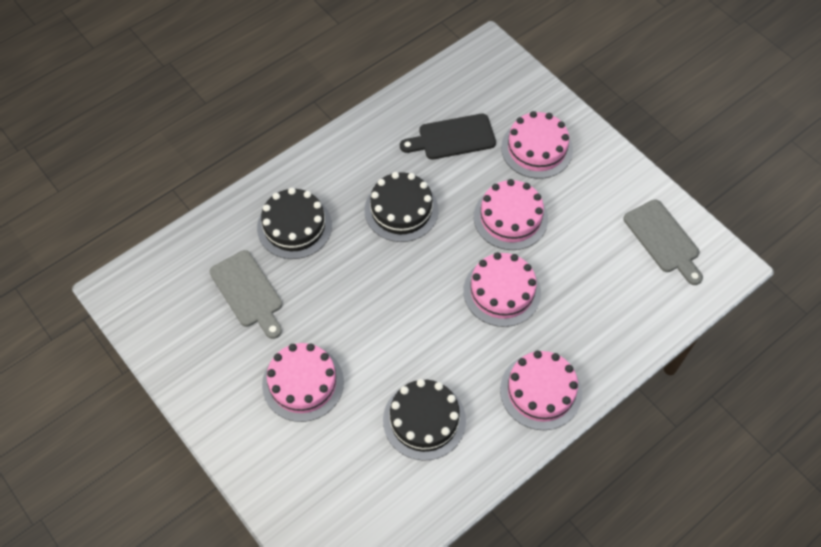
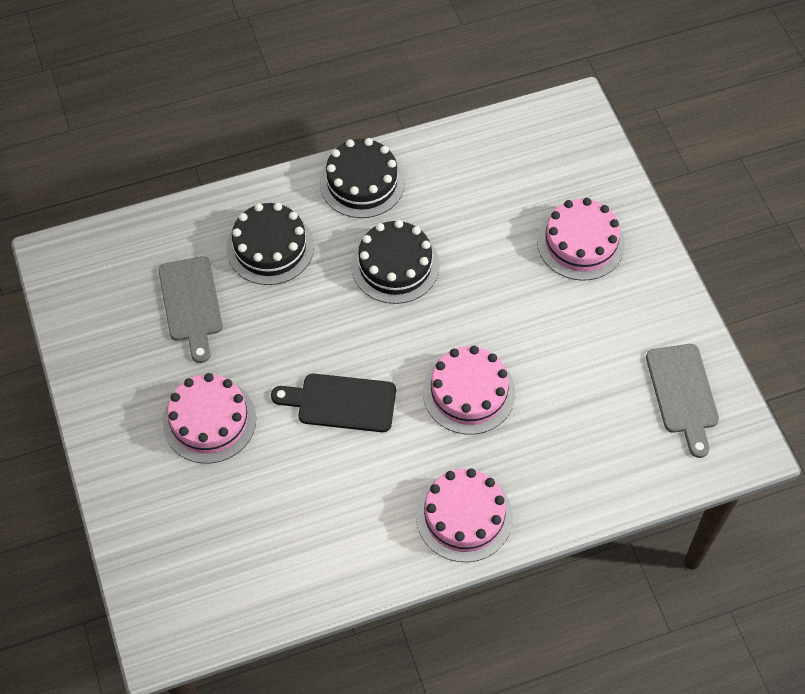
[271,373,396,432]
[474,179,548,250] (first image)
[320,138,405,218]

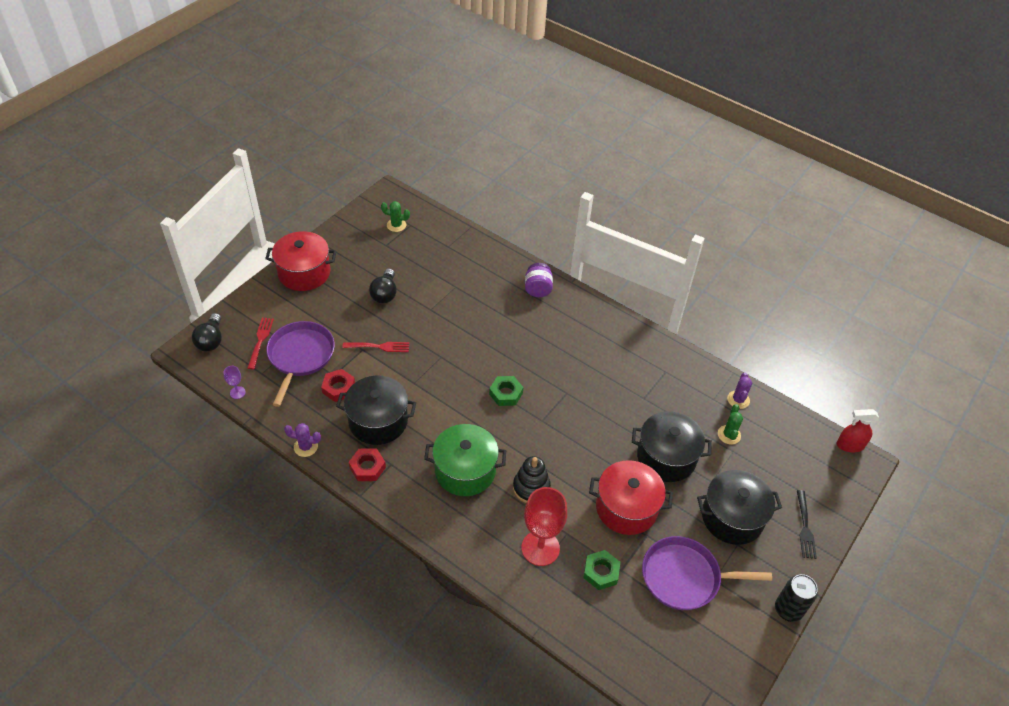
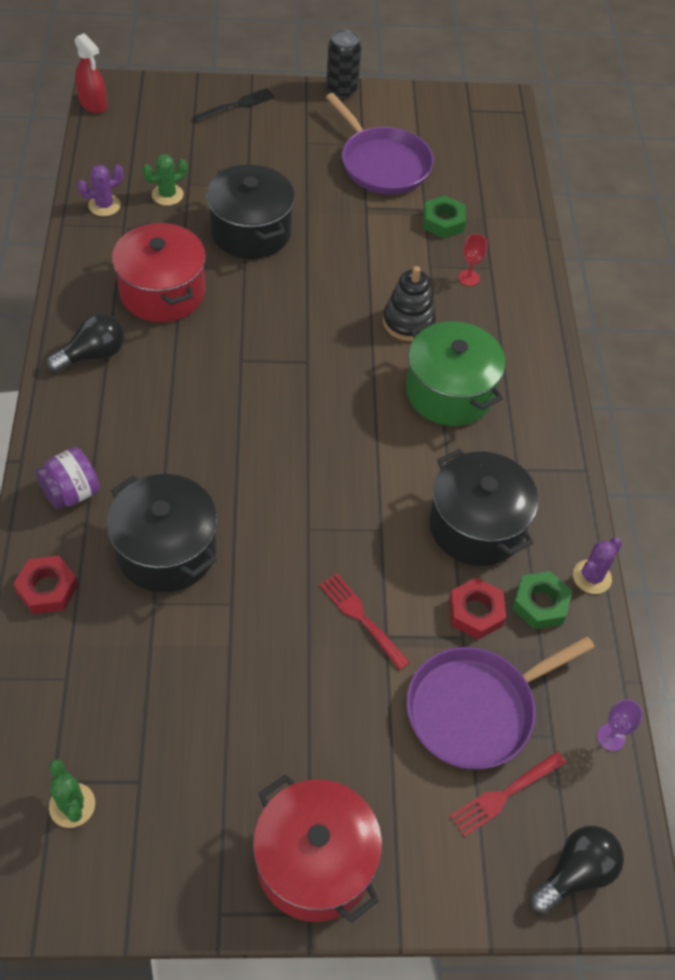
[47,313,124,372]
[512,571,572,629]
[573,538,622,594]
[13,556,78,614]
[112,222,206,322]
[107,474,217,592]
[458,234,487,286]

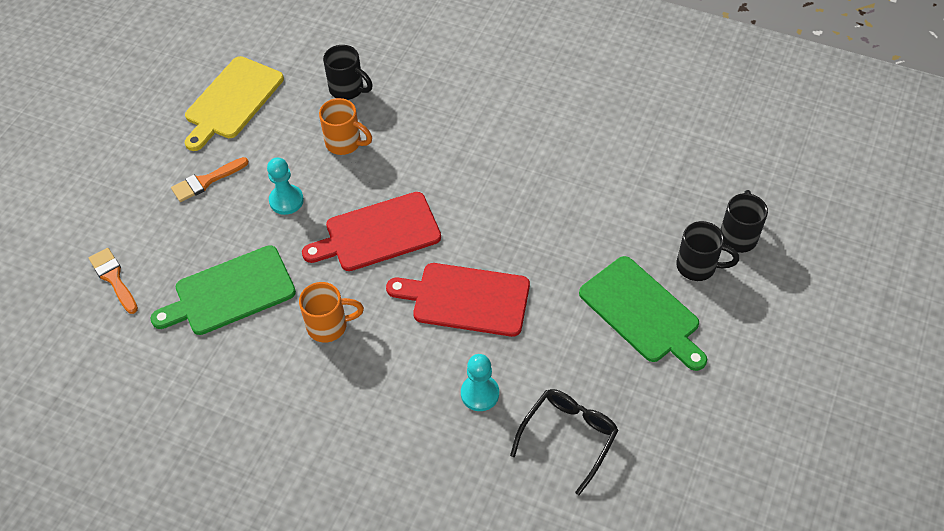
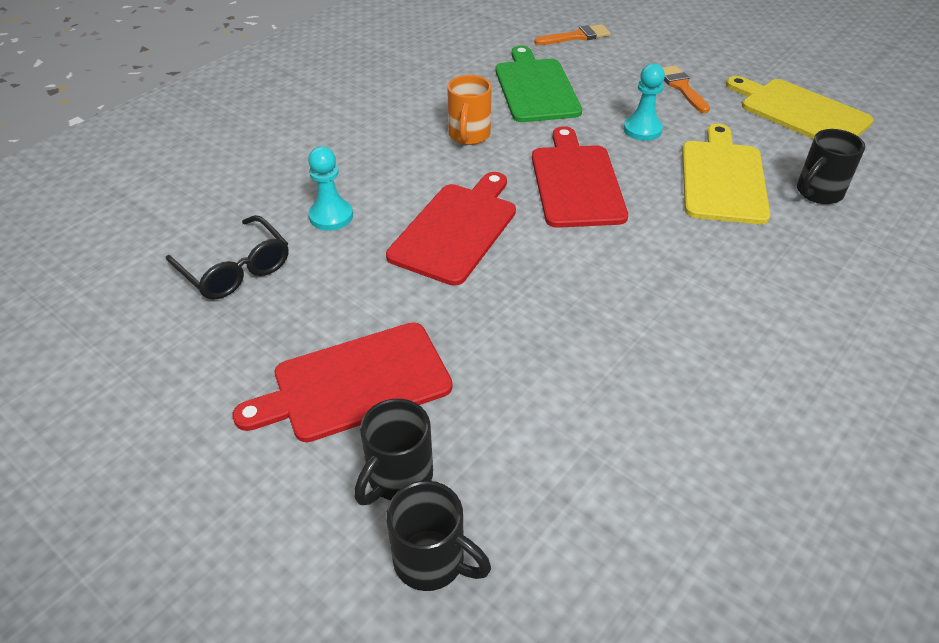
[682,124,770,225]
[233,322,453,442]

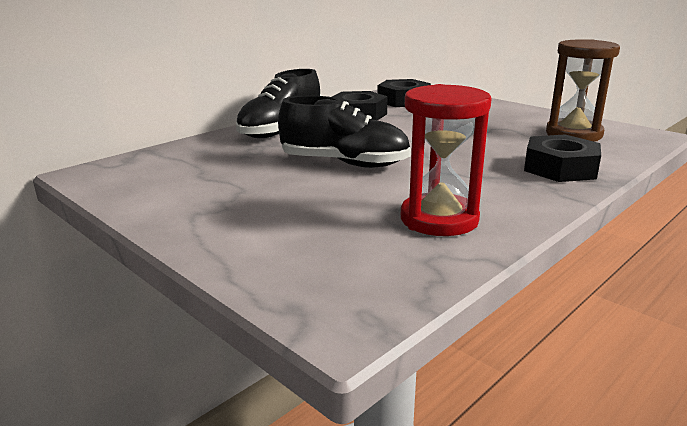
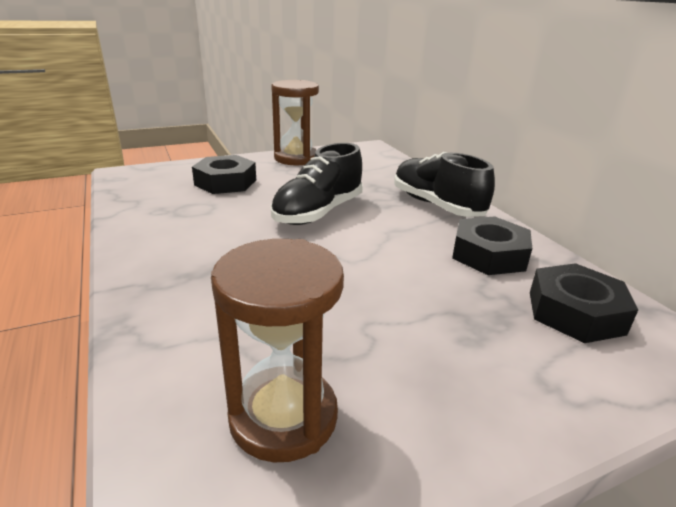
[401,84,492,236] (first image)
[192,155,256,194]
[271,80,319,166]

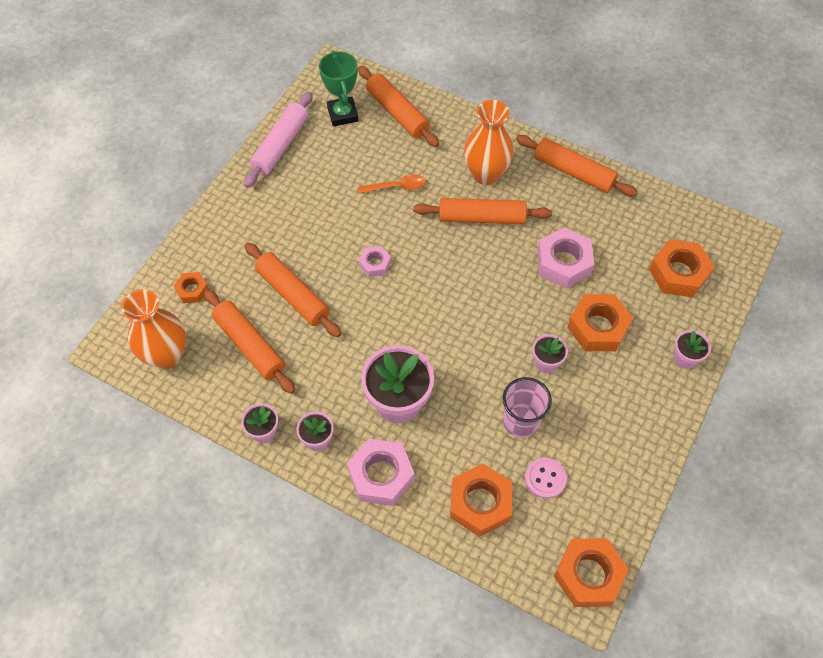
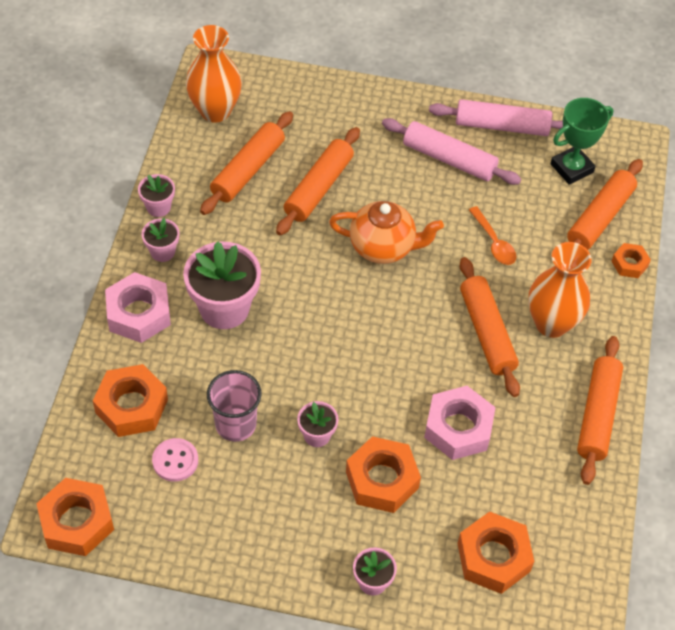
[329,201,444,264]
[611,243,651,278]
[382,118,521,185]

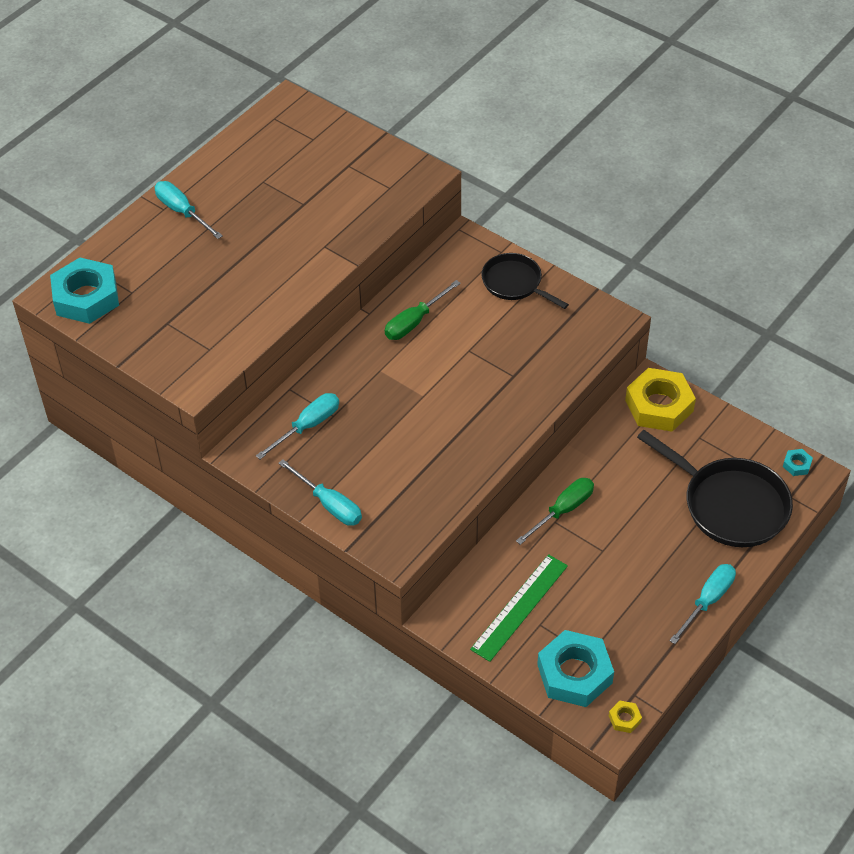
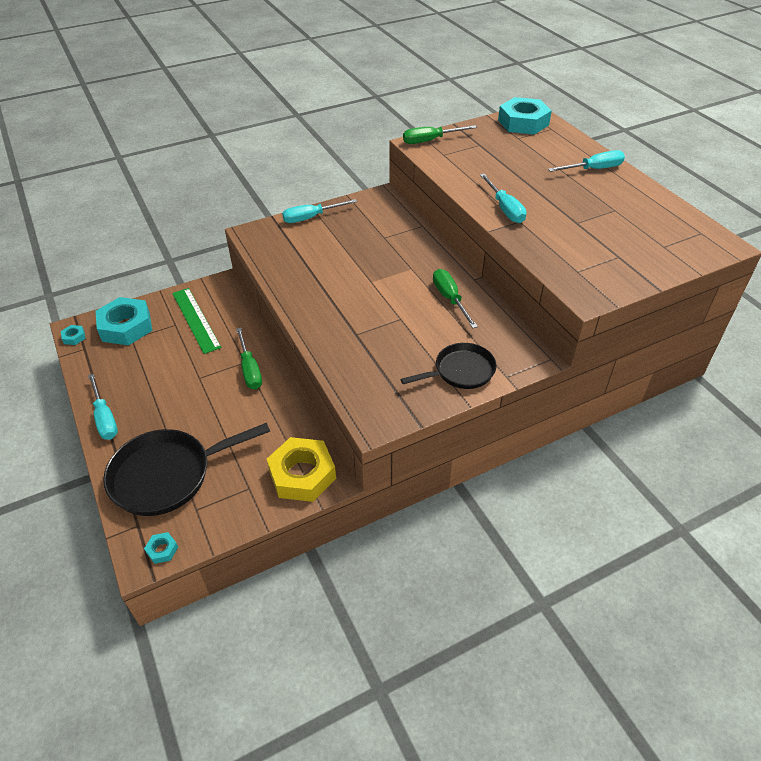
[480,174,527,223]
[61,325,86,345]
[403,125,477,144]

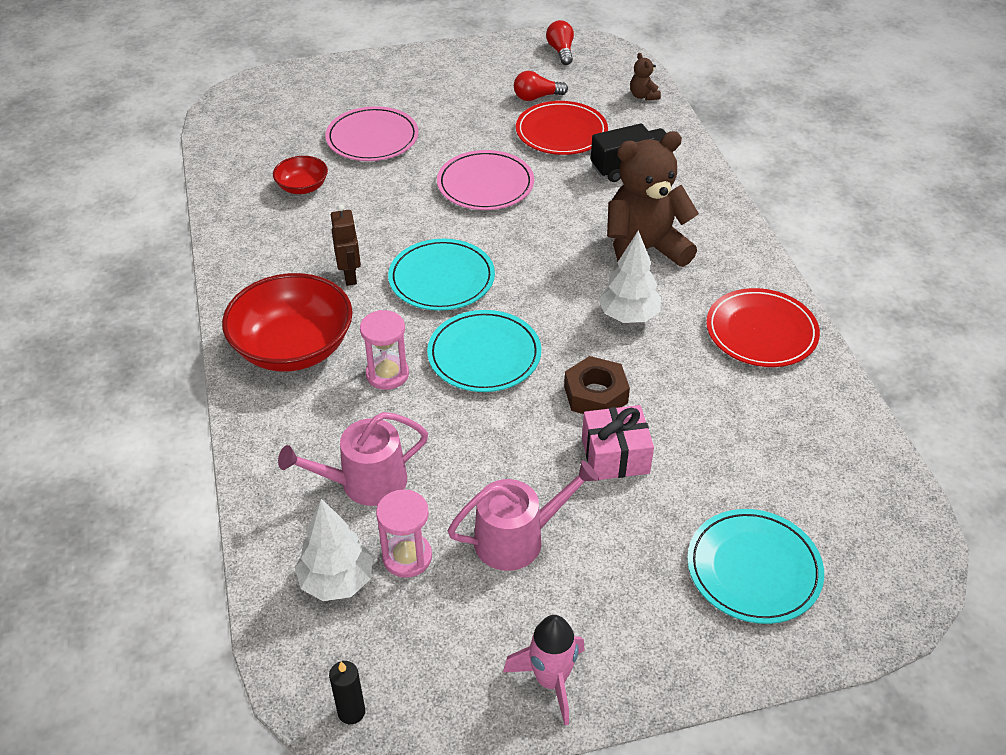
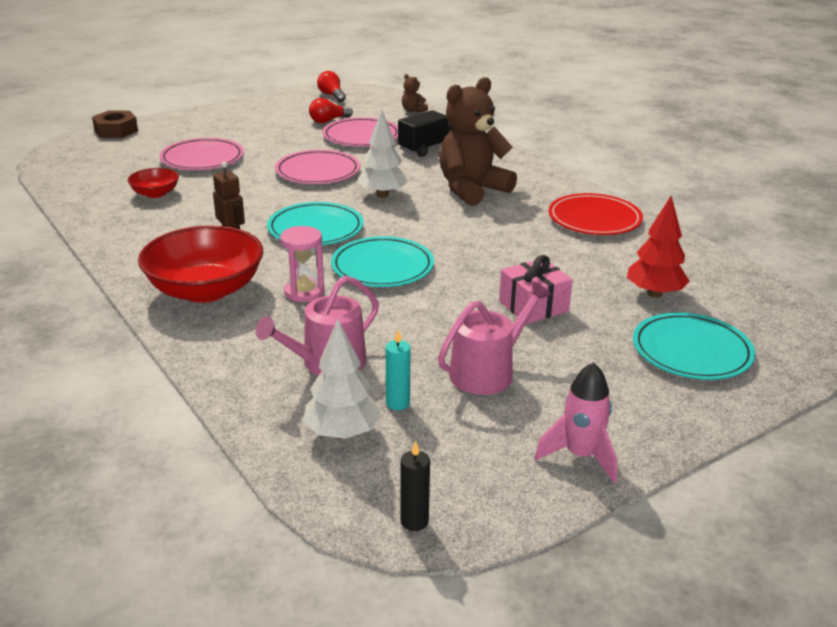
[322,117,398,147]
[357,110,408,198]
[92,110,138,138]
[386,330,411,410]
[627,196,690,298]

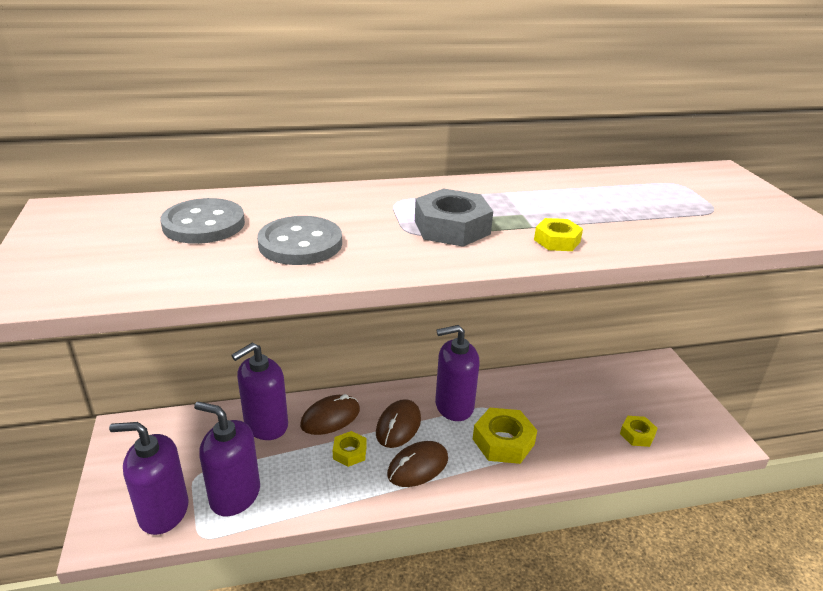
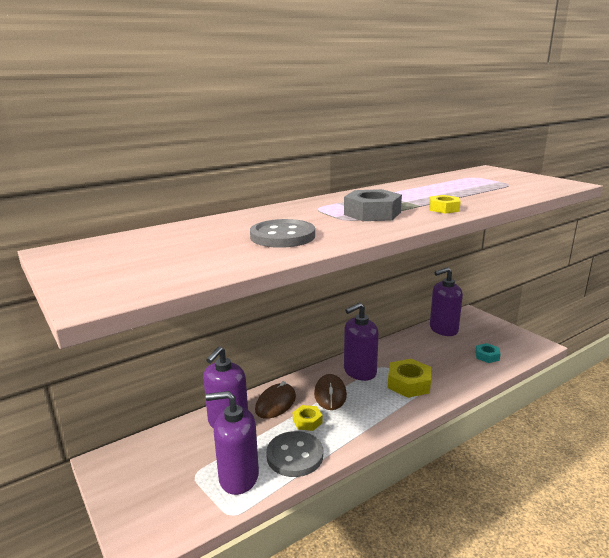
[266,431,323,477]
[475,343,501,363]
[430,267,463,336]
[387,441,448,487] (first image)

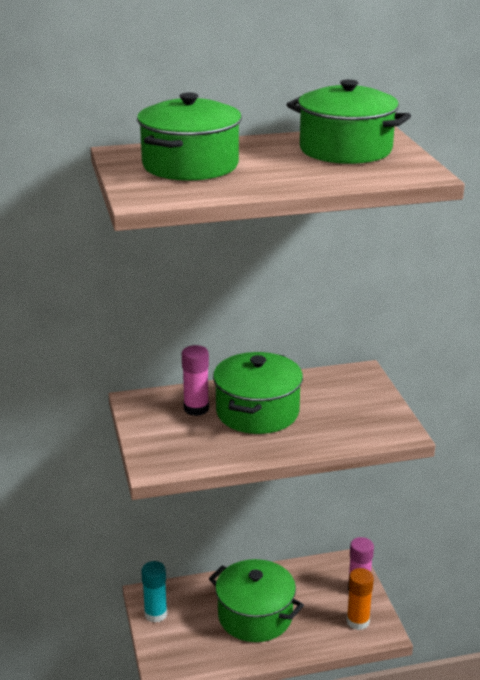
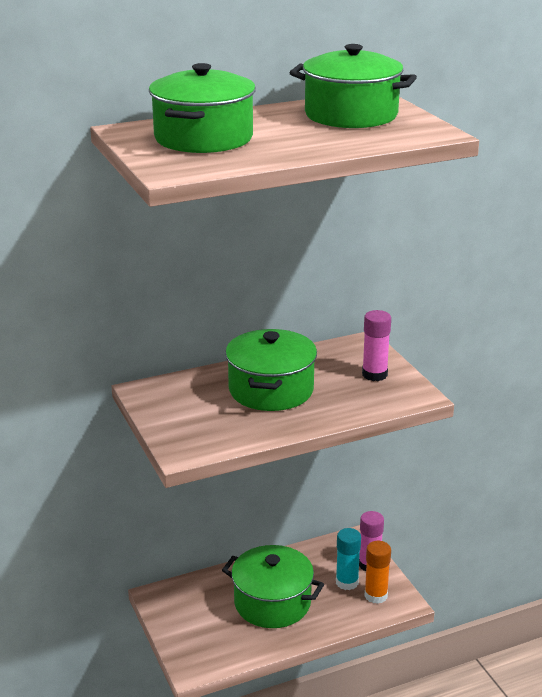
[362,310,391,381]
[336,528,361,590]

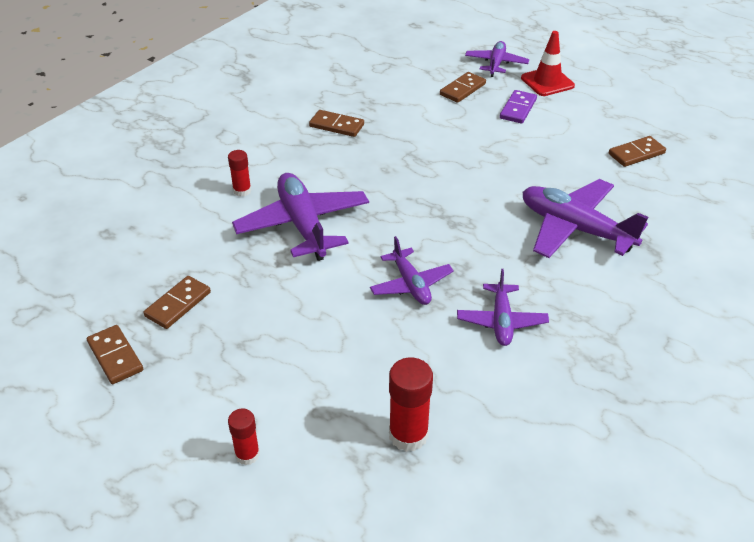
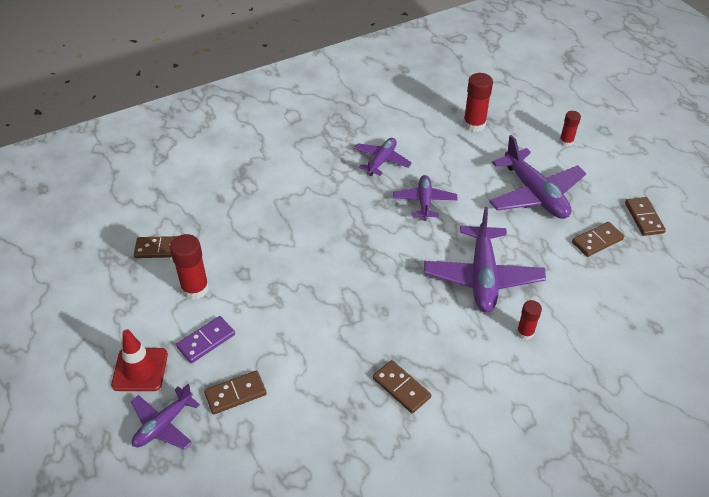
[489,135,586,219]
[170,234,209,300]

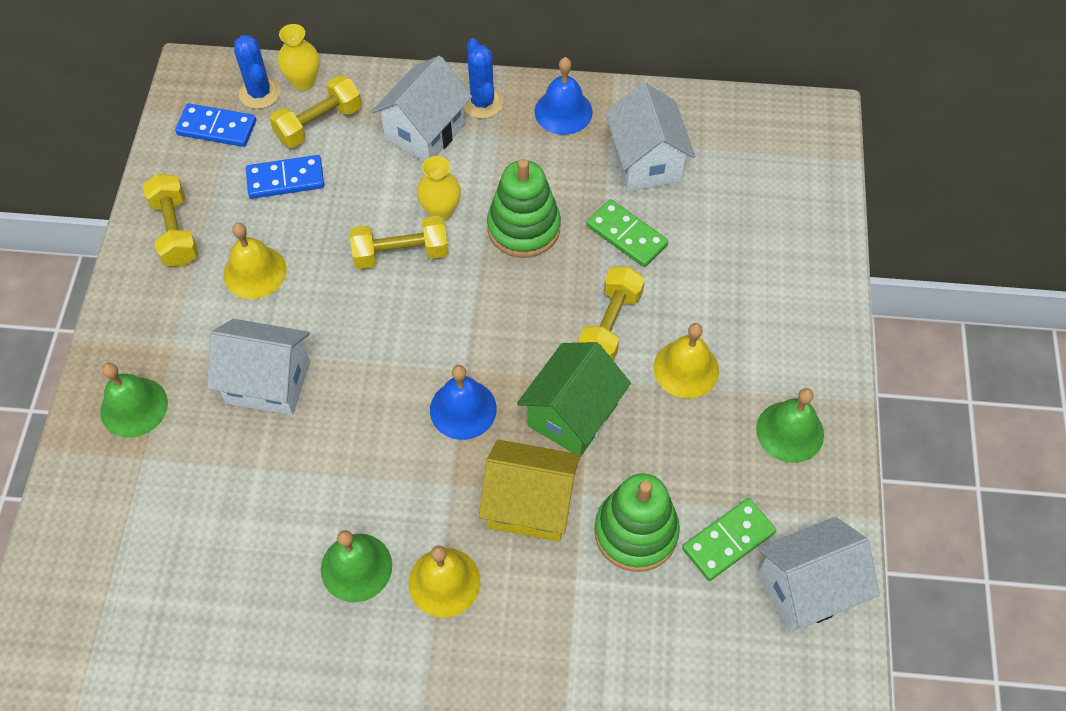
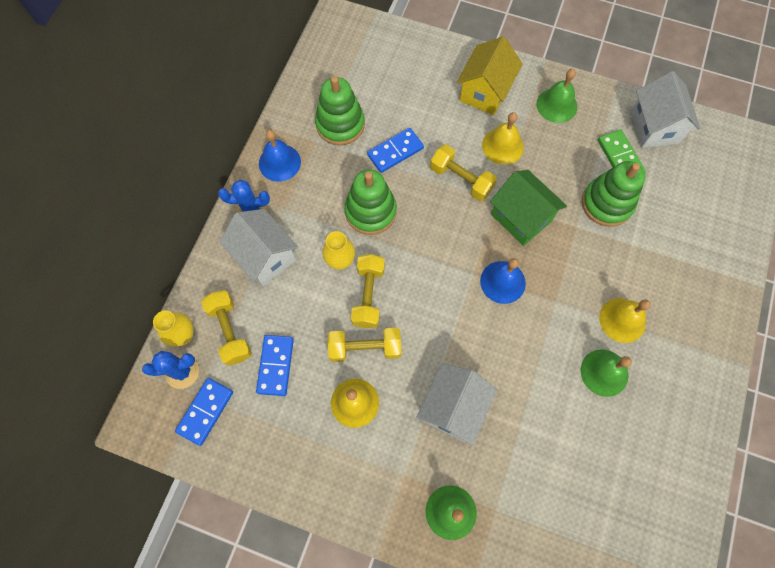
[315,76,365,145]
[328,328,401,362]
[367,128,424,173]
[456,36,523,115]

